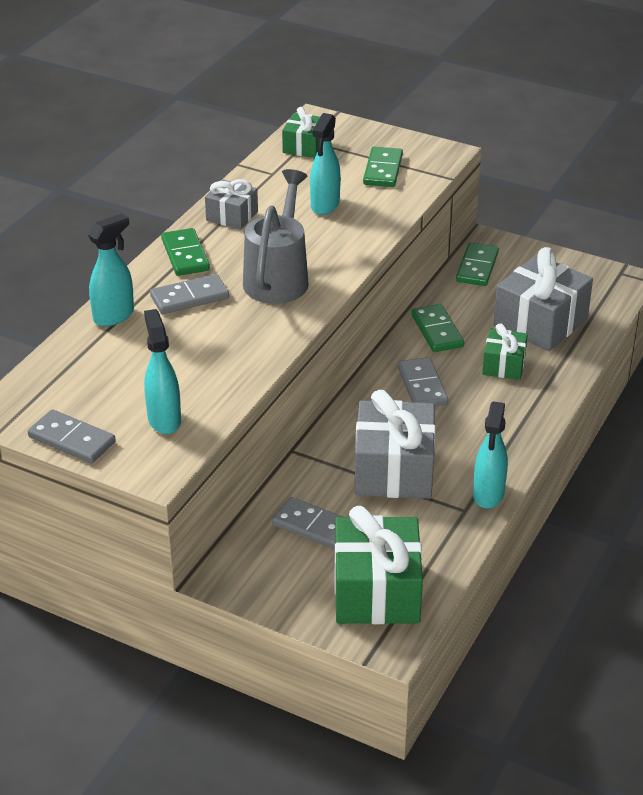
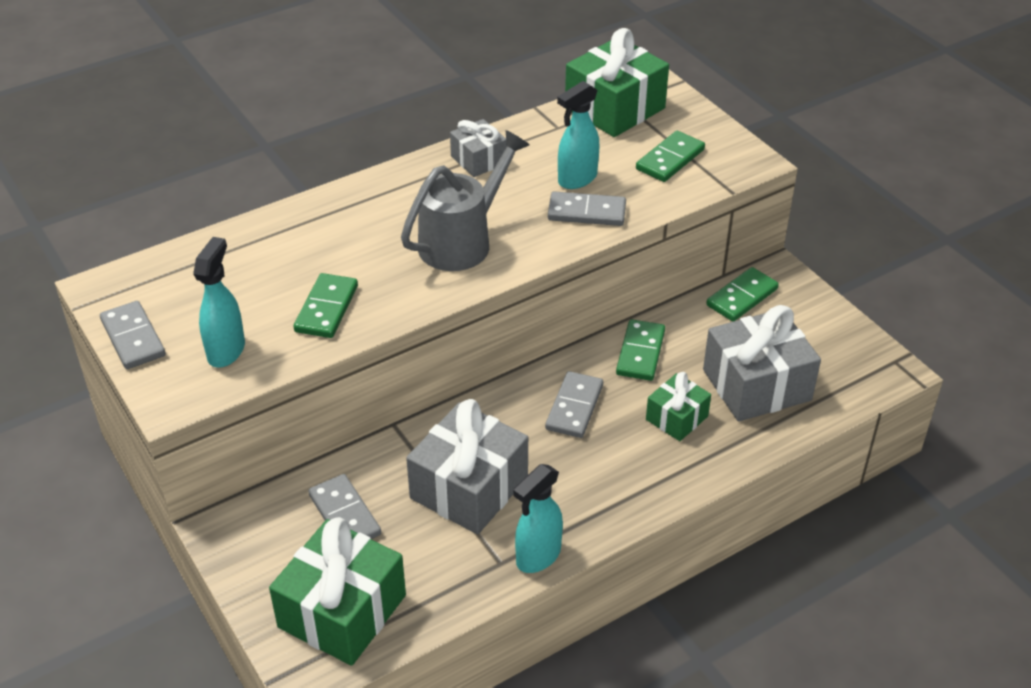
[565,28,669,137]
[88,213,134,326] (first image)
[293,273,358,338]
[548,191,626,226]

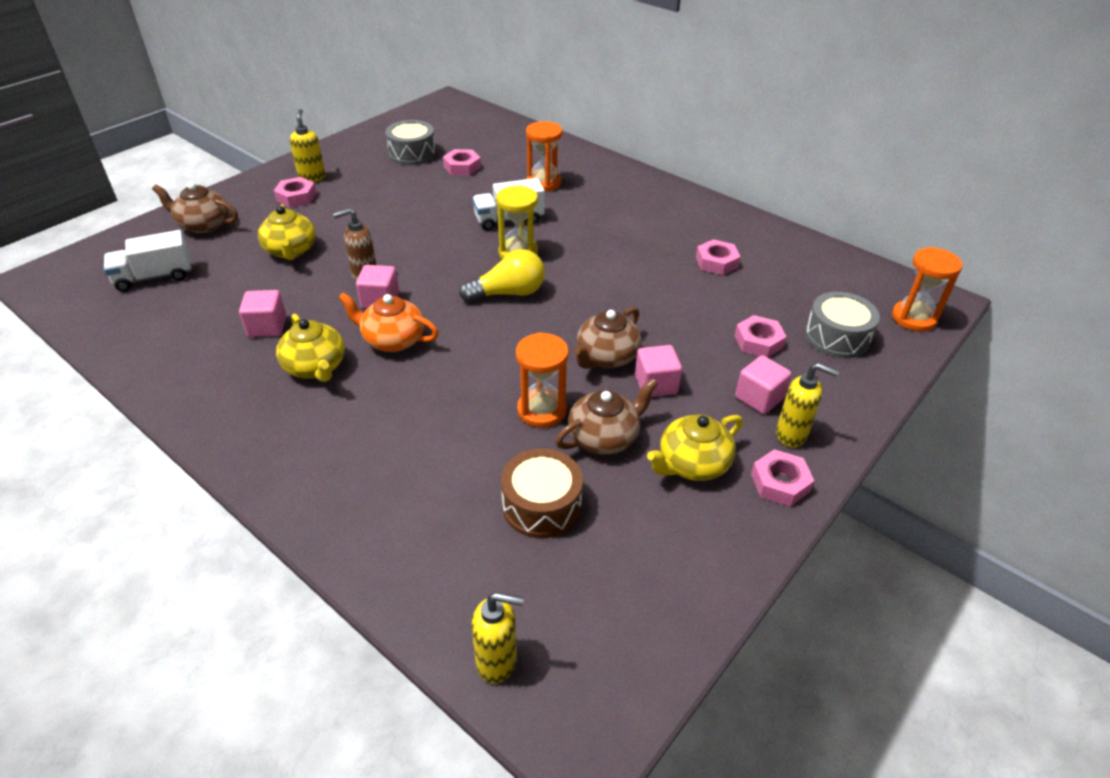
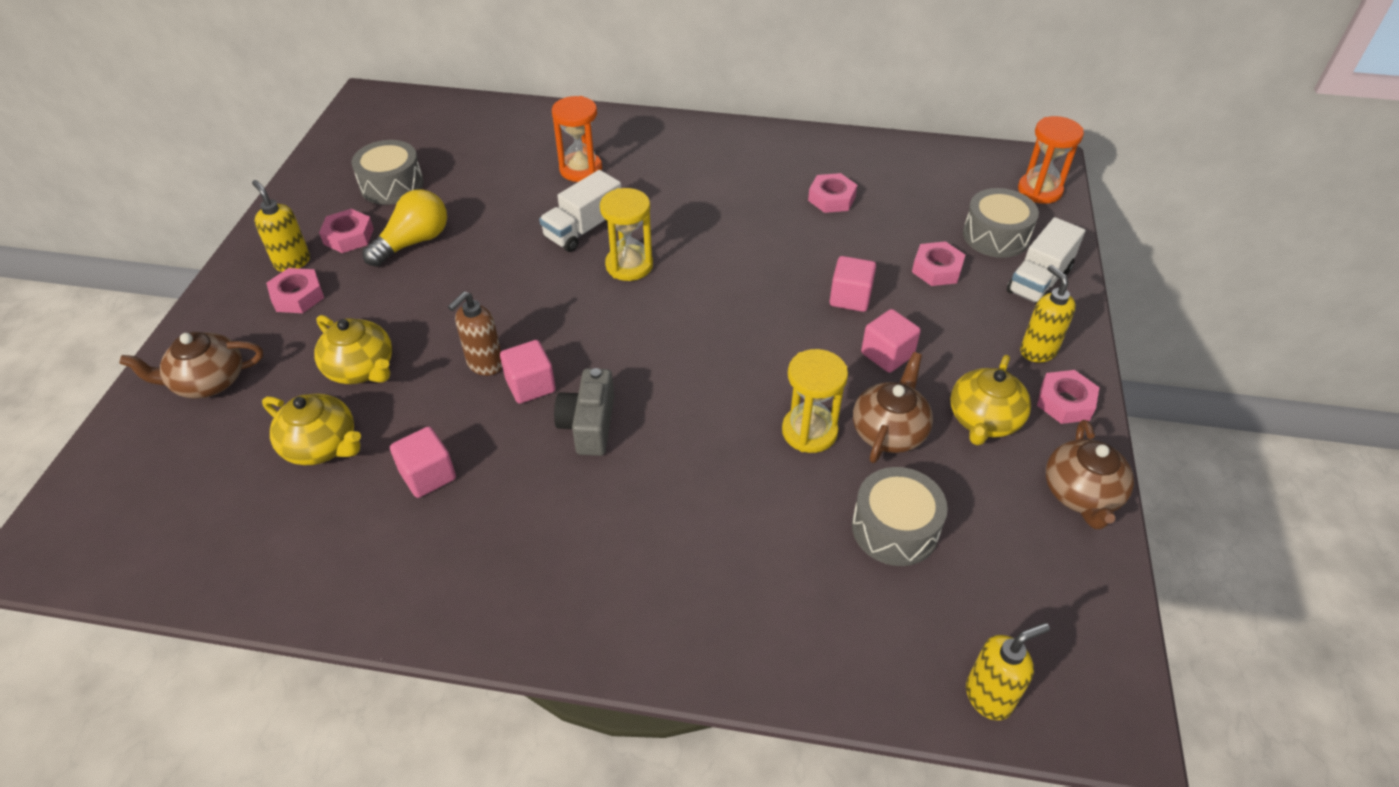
[319,209,374,253]
[1007,217,1085,303]
[362,189,447,266]
[554,368,614,456]
[1046,420,1134,530]
[262,394,361,465]
[782,349,848,453]
[830,256,876,312]
[1020,265,1076,362]
[852,467,948,566]

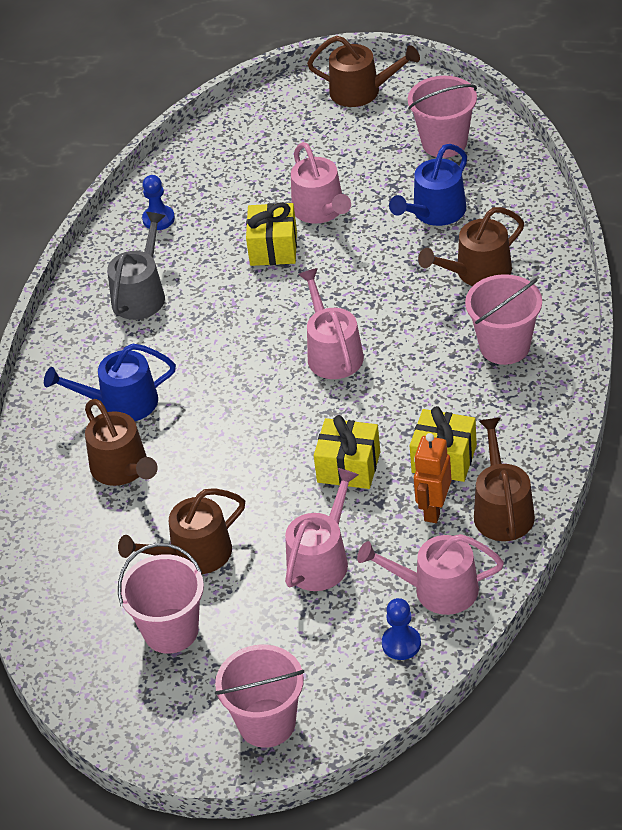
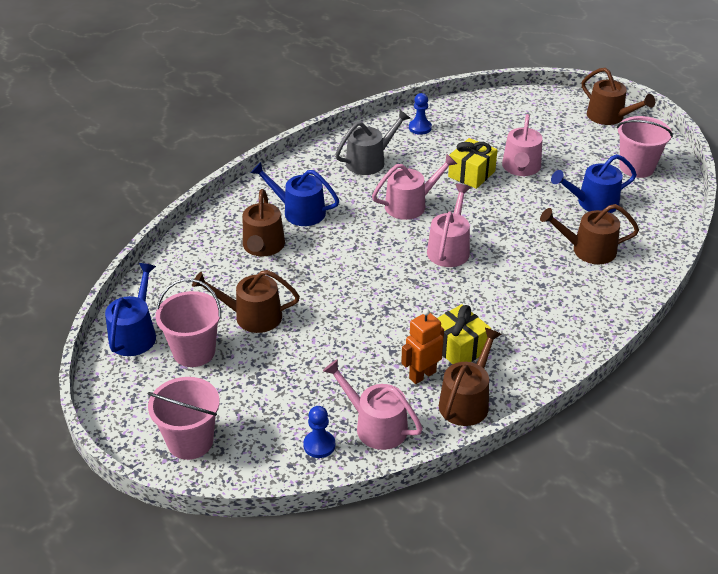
[465,274,542,365] (first image)
[314,415,380,489] (first image)
[372,154,457,220]
[105,263,156,356]

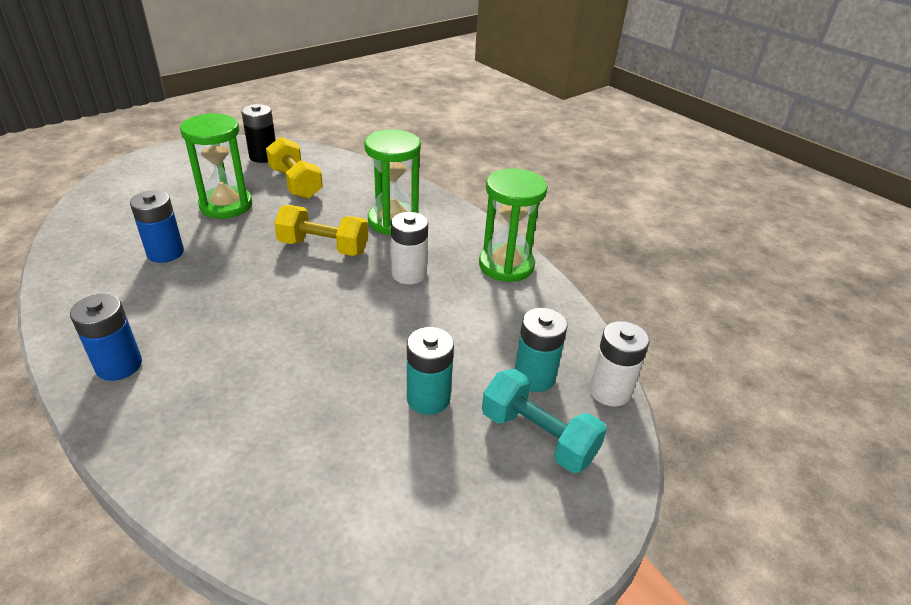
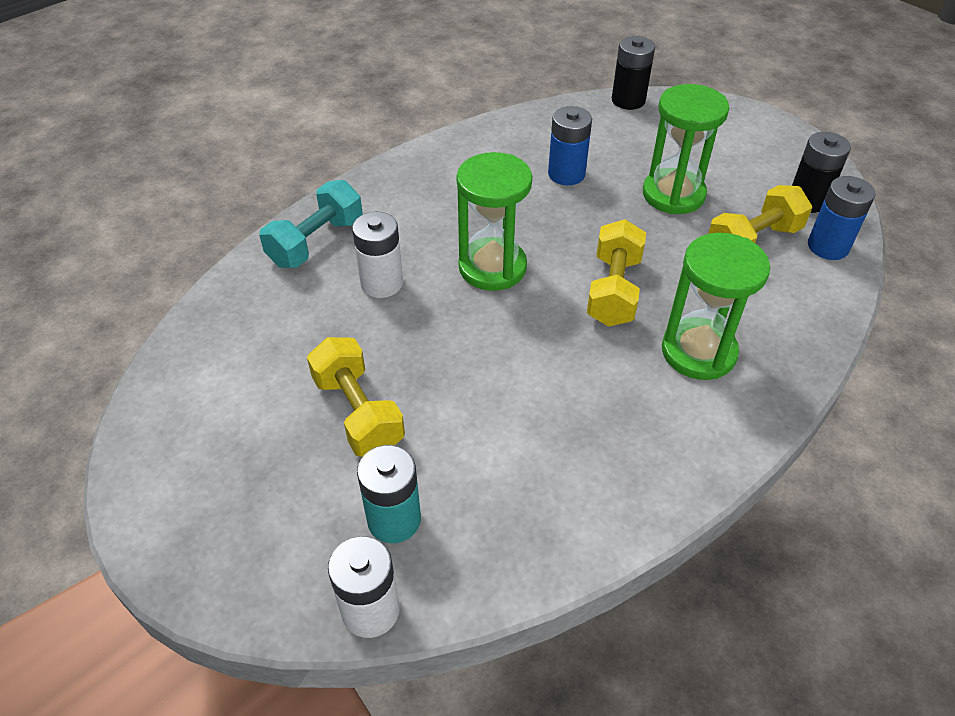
[456,152,532,291]
[352,212,403,298]
[808,176,875,260]
[307,337,405,457]
[259,180,363,268]
[612,36,655,110]

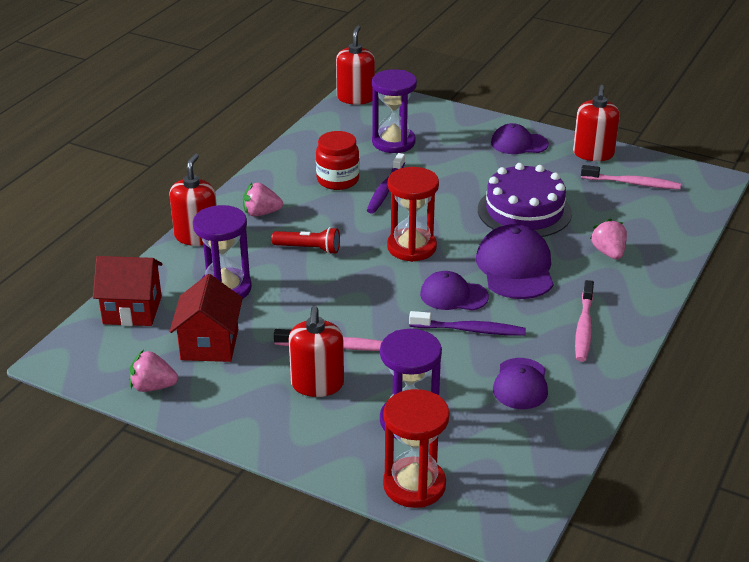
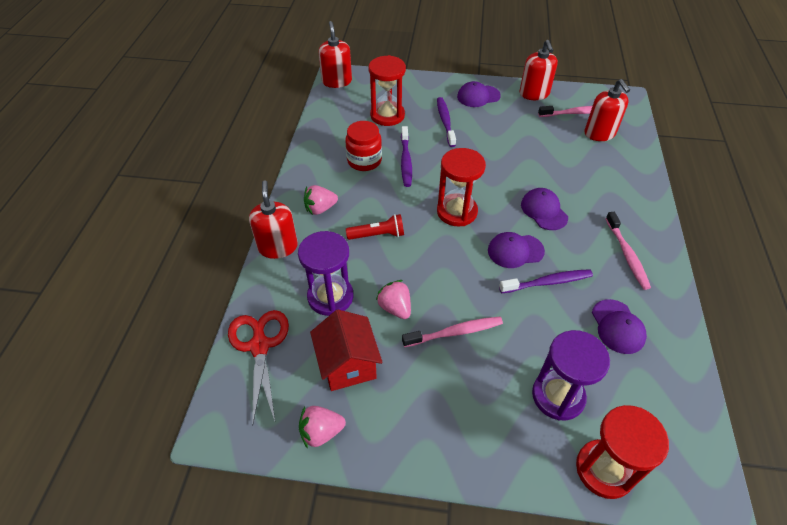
[369,55,406,126]
[478,163,572,237] (first image)
[376,280,411,319]
[521,188,568,230]
[228,310,289,426]
[584,79,630,141]
[437,97,456,147]

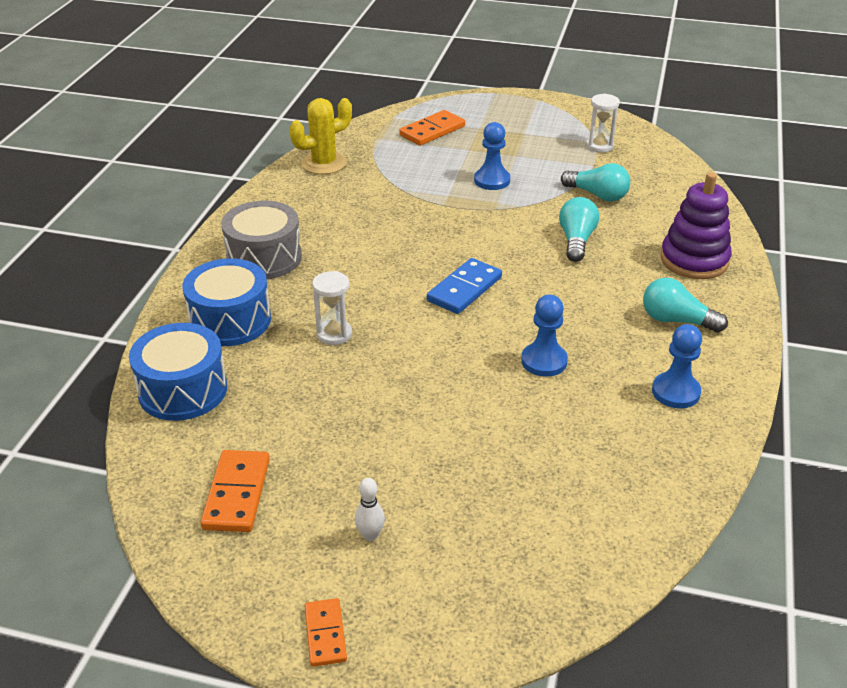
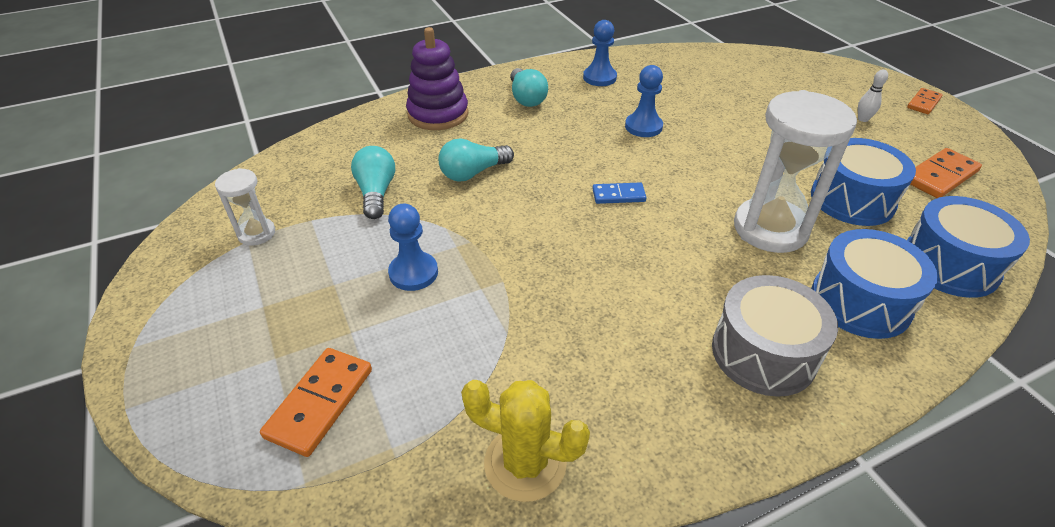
[260,348,372,457]
[592,182,647,204]
[734,90,857,253]
[811,138,916,226]

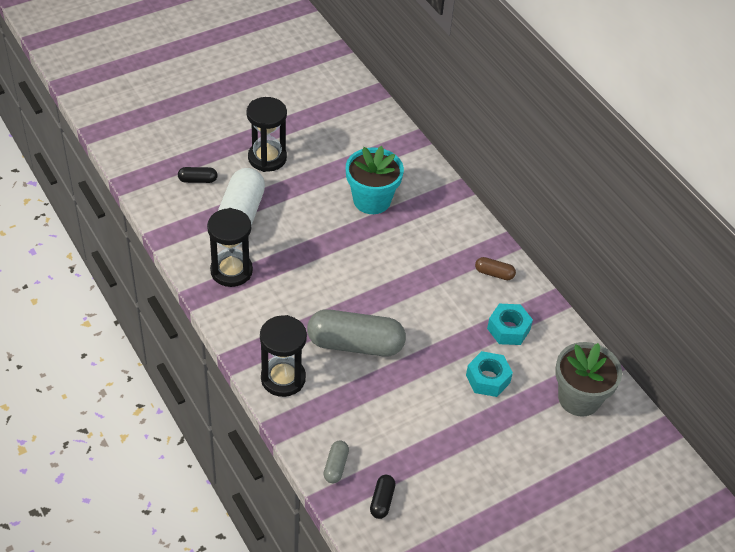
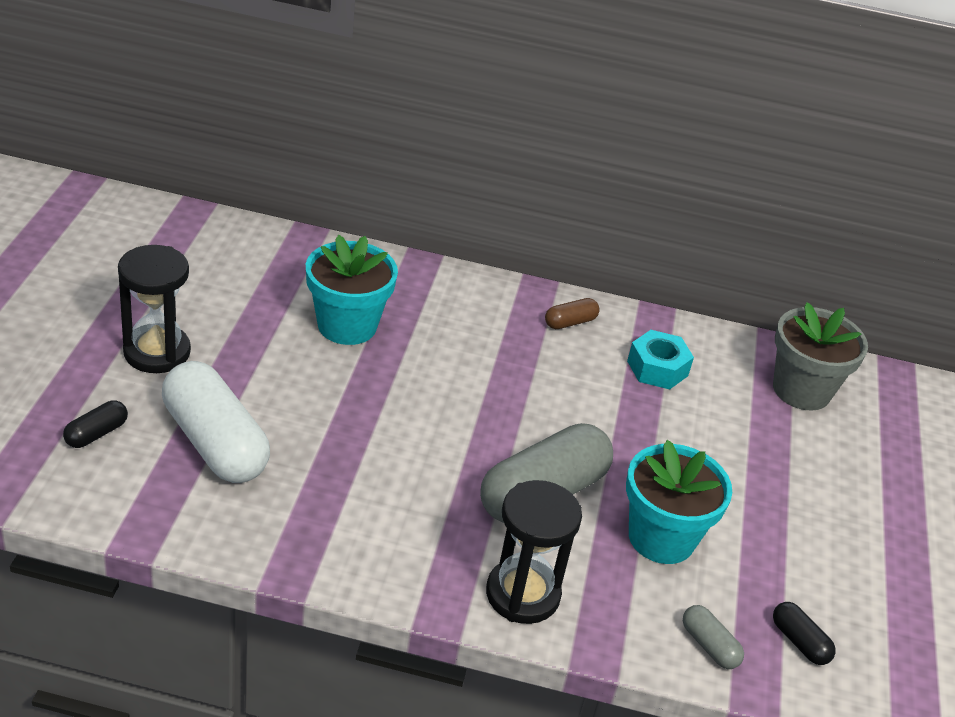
[207,208,253,287] (first image)
[466,351,513,397] (first image)
[626,440,732,564]

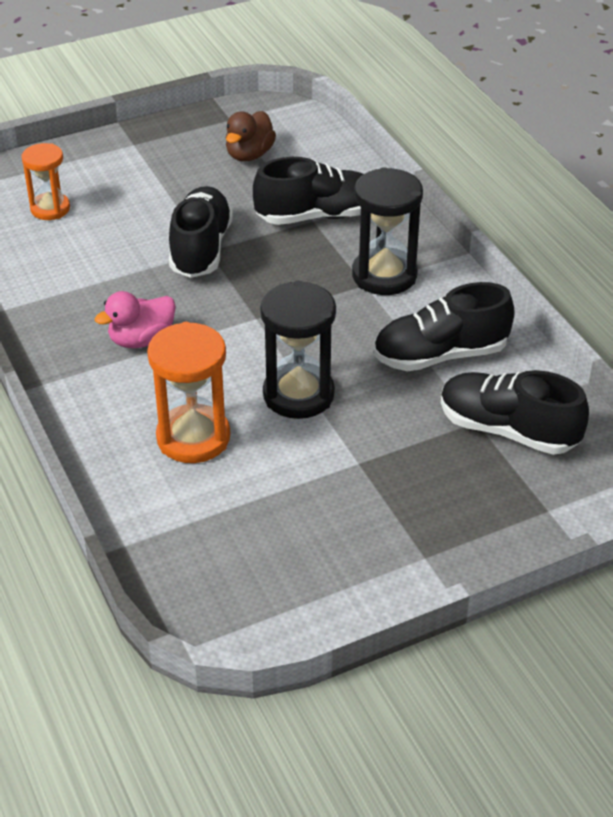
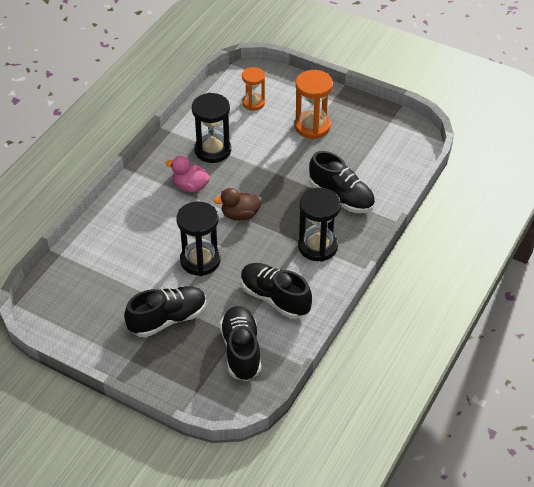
[214,188,262,221]
[124,286,206,337]
[295,70,333,139]
[192,93,231,163]

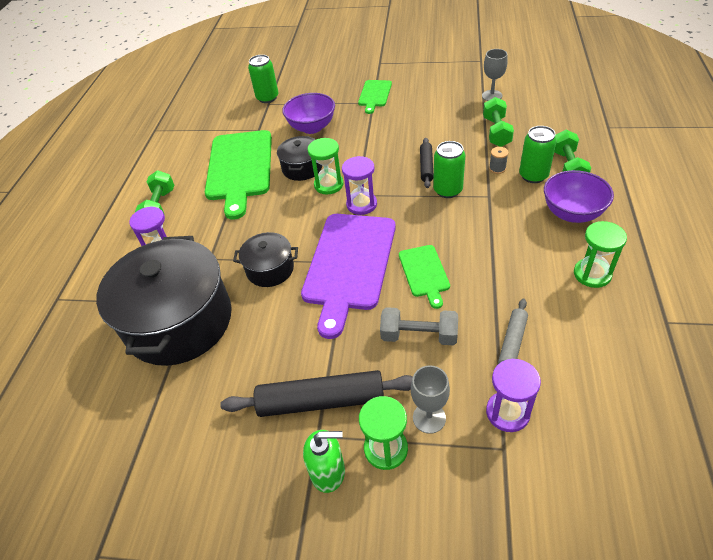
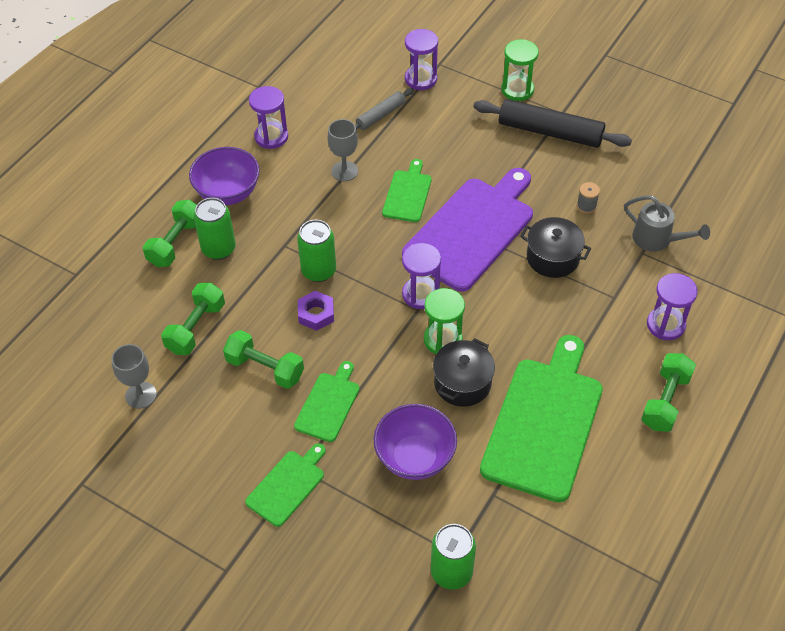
[298,291,334,331]
[577,182,600,214]
[249,86,288,149]
[624,195,710,252]
[380,307,458,345] (first image)
[328,119,358,181]
[303,430,345,493] (first image)
[223,330,304,389]
[294,361,359,442]

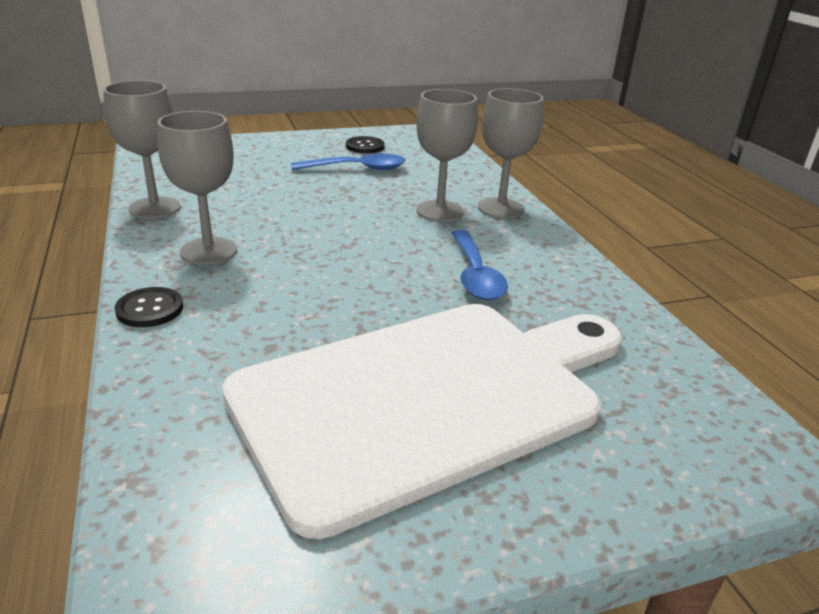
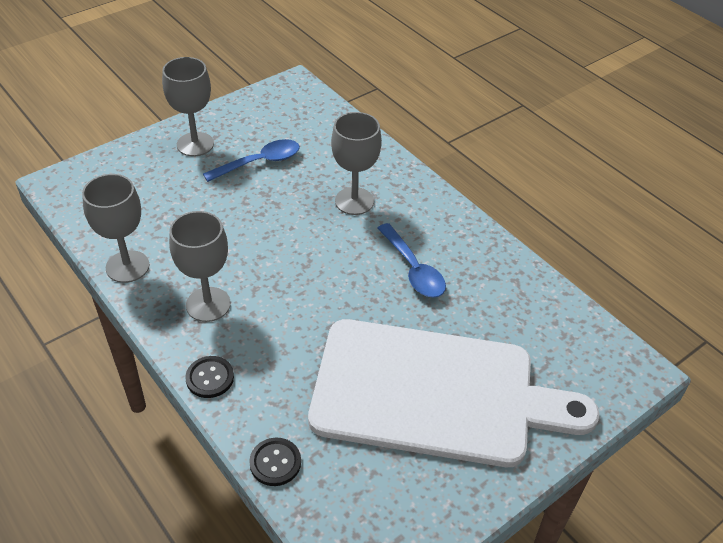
[162,57,214,156]
[249,438,301,486]
[308,319,599,467]

